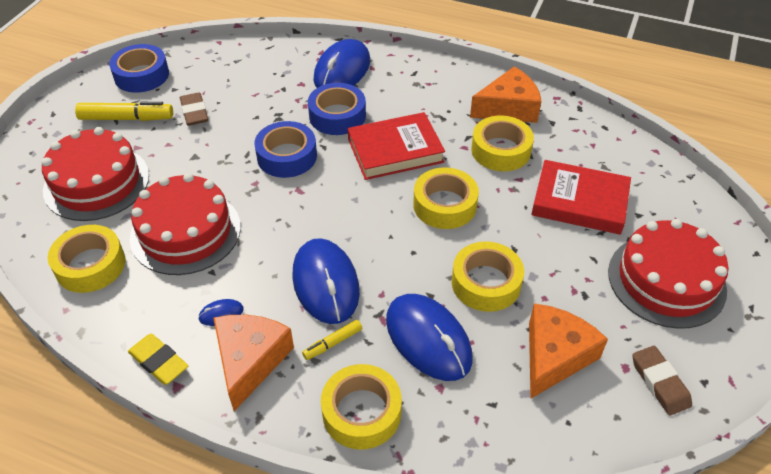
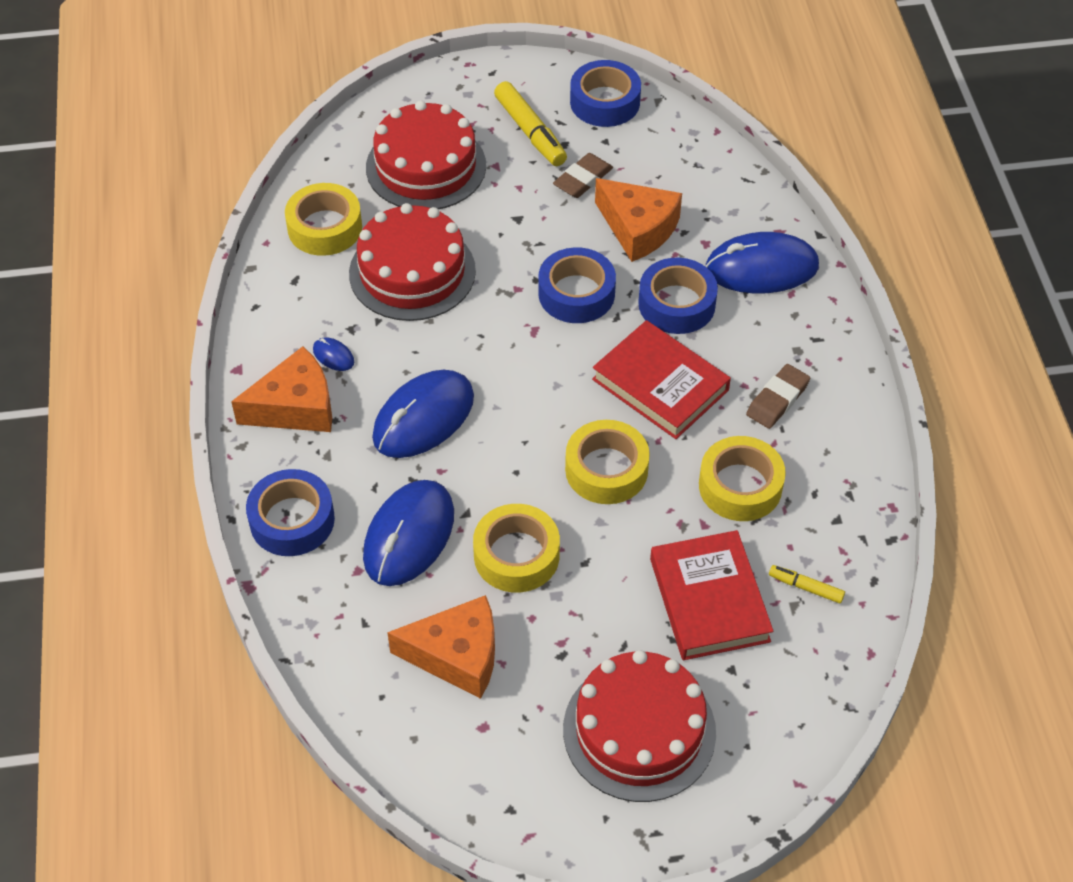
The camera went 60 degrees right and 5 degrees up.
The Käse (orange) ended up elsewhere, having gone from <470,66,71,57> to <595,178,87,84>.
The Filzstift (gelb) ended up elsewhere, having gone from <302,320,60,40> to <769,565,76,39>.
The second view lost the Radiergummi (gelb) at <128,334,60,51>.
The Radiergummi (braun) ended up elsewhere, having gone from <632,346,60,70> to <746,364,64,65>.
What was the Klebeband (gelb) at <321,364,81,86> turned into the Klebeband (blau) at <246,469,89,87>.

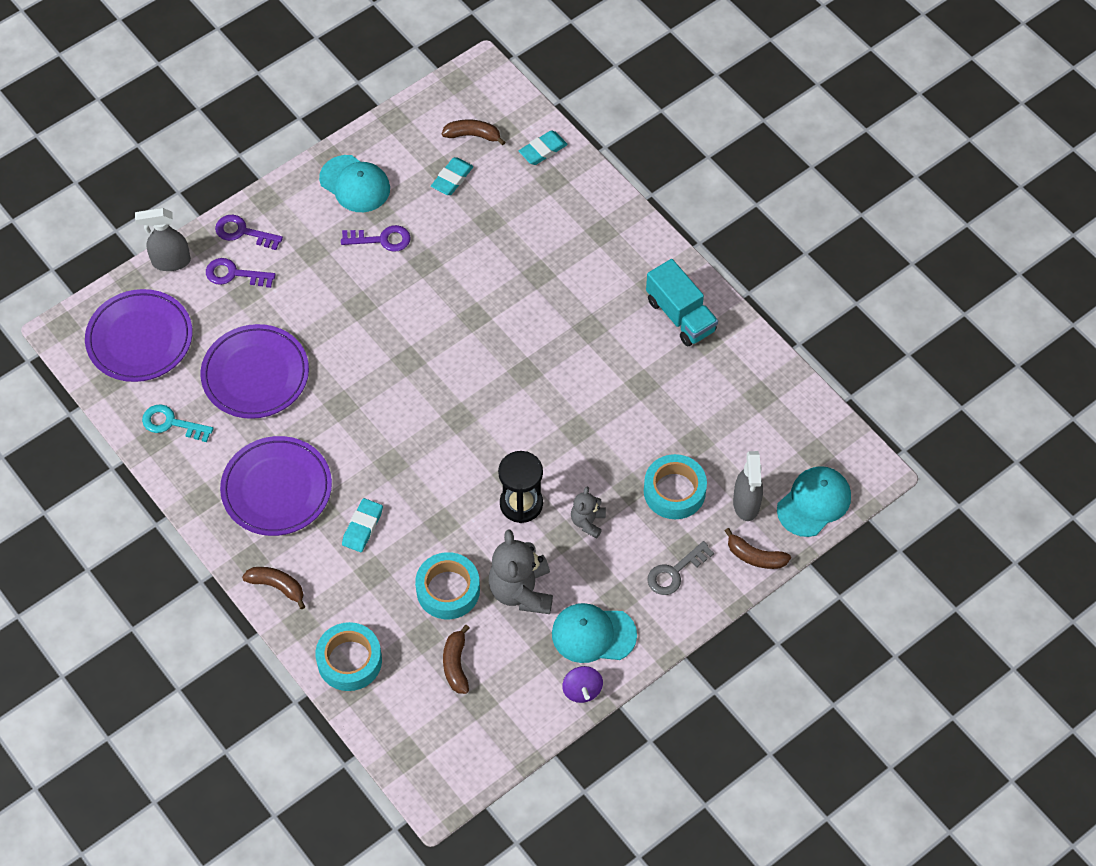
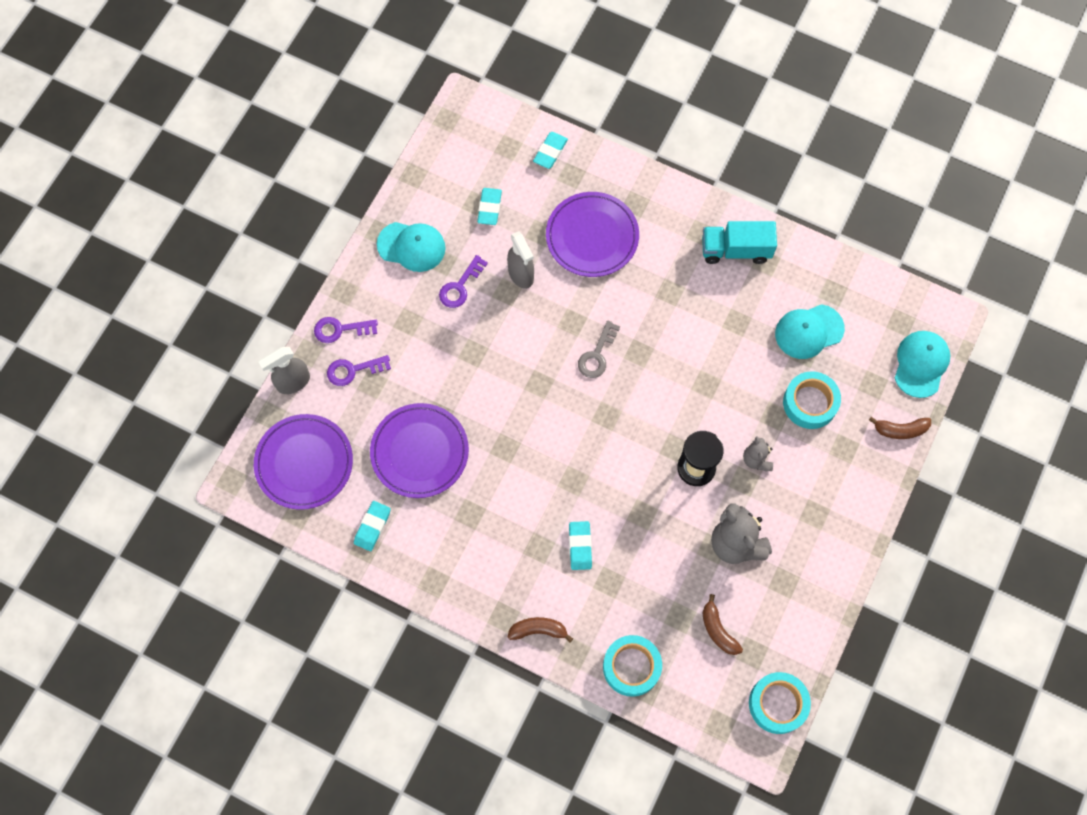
The camera went 25 degrees left and 10 degrees up.
The second view lost the Banane (braun) at <442,120,63,25>.
The Schlüssel (lila) at <341,225,70,27> ended up facing another way, 150 degrees clockwise from before.
The Lastwagen (türkis) at <646,259,72,87> ended up facing another way, 150 degrees clockwise from before.
Where the Schlüssel (türkis) stood at <142,404,71,38>, the Radiergummi (türkis) came to stand at <354,501,37,50>.
The Teller (lila) ended up elsewhere, having gone from <220,436,112,100> to <546,192,93,85>.
The Sprühflasche (grau) ended up elsewhere, having gone from <733,451,30,70> to <507,231,27,58>.
The Schlüssel (grau) ended up elsewhere, having gone from <647,541,67,54> to <578,320,42,58>.
The Klebeband (türkis) ended up elsewhere, having gone from <415,552,65,67> to <749,672,62,62>.
The Kappe (türkis) ended up elsewhere, having gone from <552,603,85,60> to <775,304,70,55>.
The second view lost the Kreisel (lila) at <562,666,41,37>.

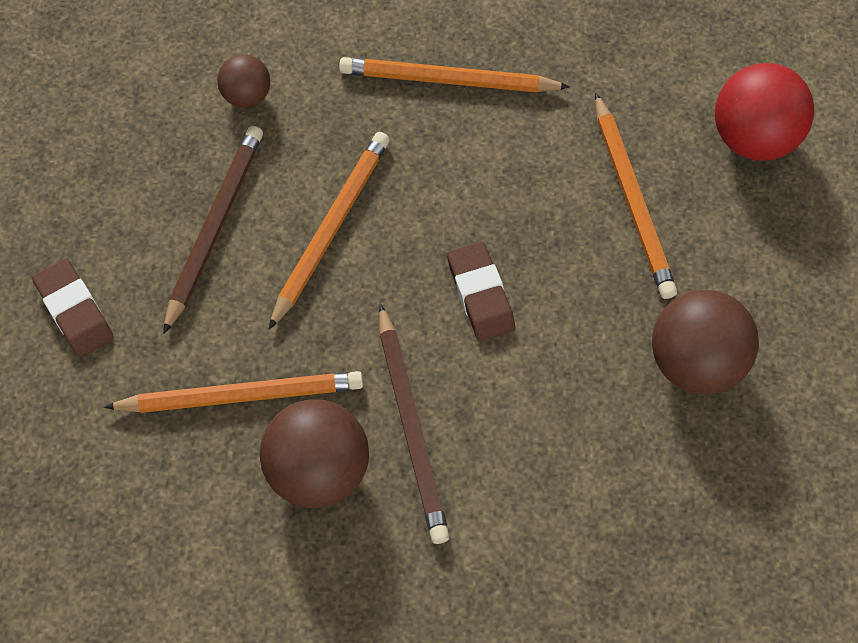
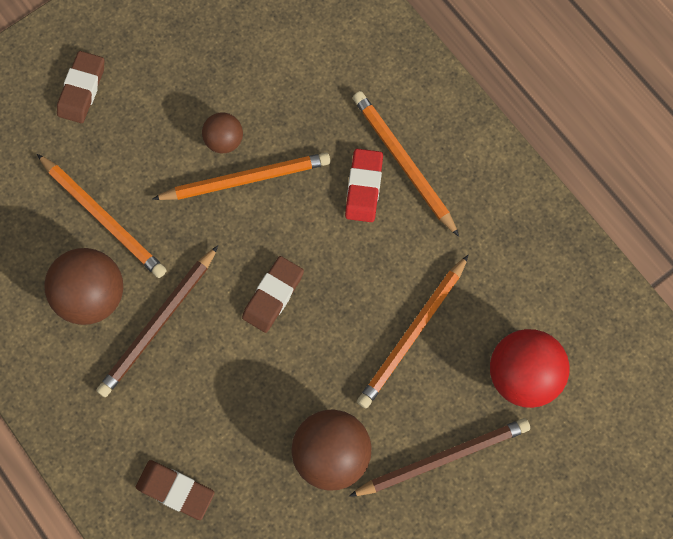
The camera went 50 degrees right and 10 degrees up.
The Ball (braun) ended up elsewhere, having gone from <217,54,53,54> to <202,113,41,40>.
The Bleistift (braun) ended up elsewhere, having gone from <163,126,100,208> to <349,418,181,79>.
The second view gained the Radiergummi (rot) at <345,149,38,73>.
The second view gained the Radiergummi (braun) at <136,460,79,60>.

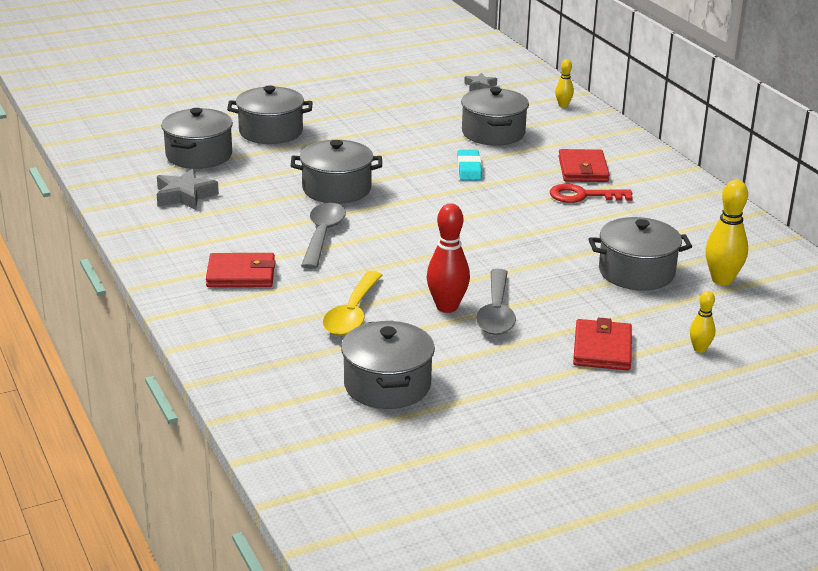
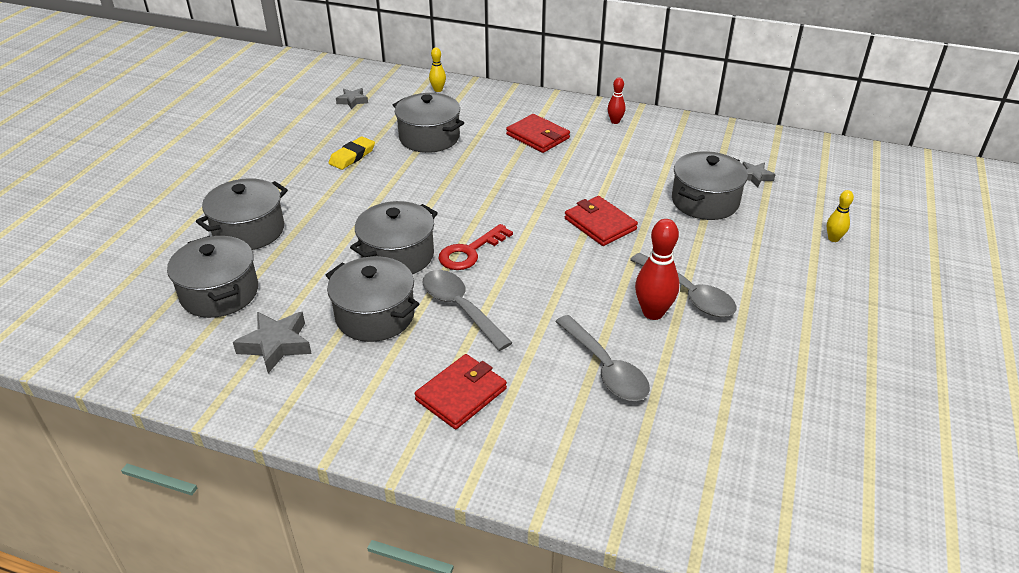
The camera went 45 degrees left and 10 degrees up.
The second view lost the Radiergummi (türkis) at <457,150,25,31>.
Where the Bowlingkegel (gelb) stood at <705,180,43,106>, the Stern (grau) came to stand at <743,162,33,25>.
The Schlüssel (rot) ended up elsewhere, having gone from <550,184,82,19> to <439,224,74,46>.
What was the Löffel (gelb) at <323,271,59,65> turned into the Löffel (grau) at <555,315,95,86>.
The Geldbörse (rot) ended up elsewhere, having gone from <573,318,59,52> to <565,196,73,50>.
The Kochtopf (grau) ended up elsewhere, having gone from <341,321,94,88> to <326,256,93,86>.
The second view gained the Bowlingkegel (rot) at <608,78,18,46>.
The second view gained the Radiergummi (gelb) at <329,136,46,34>.

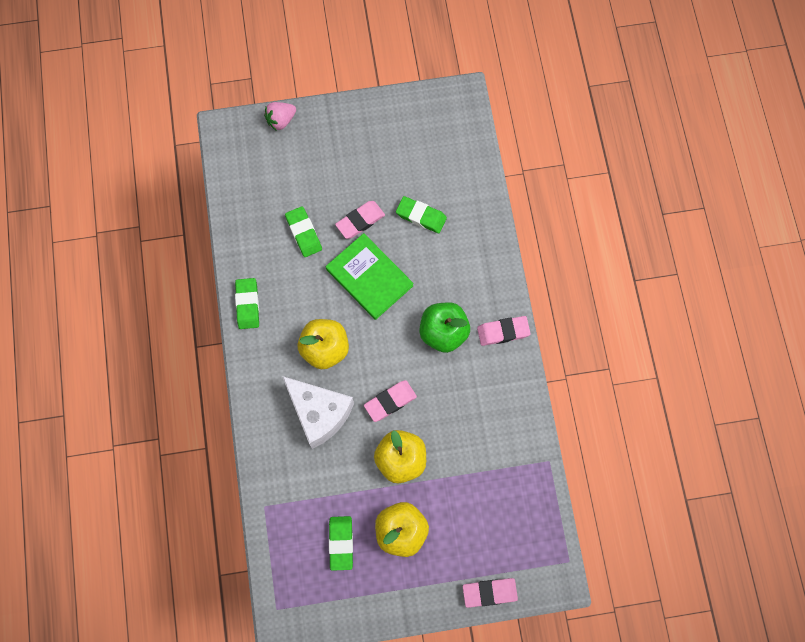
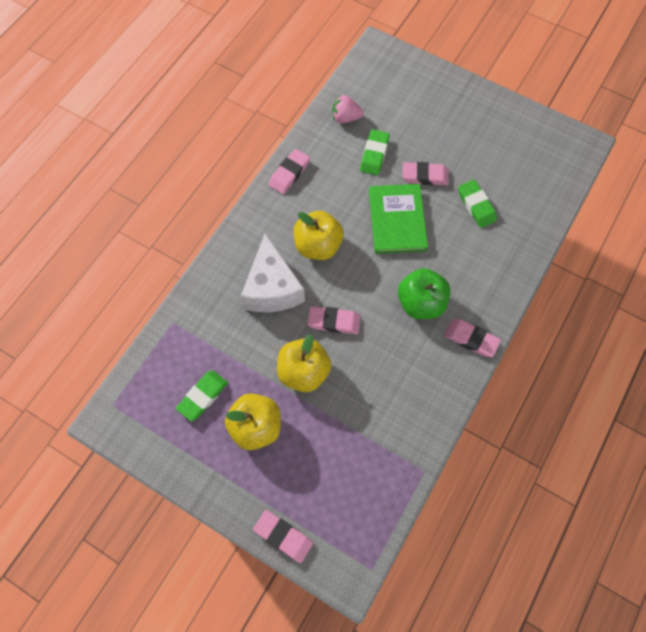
The camera went 40 degrees right and 5 degrees down.
The Erdbeere (rosa) ended up elsewhere, having gone from <264,102,32,29> to <332,95,32,28>.
What was the Radiergummi (grün) at <235,278,24,51> turned into the Radiergummi (rosa) at <269,149,41,45>.

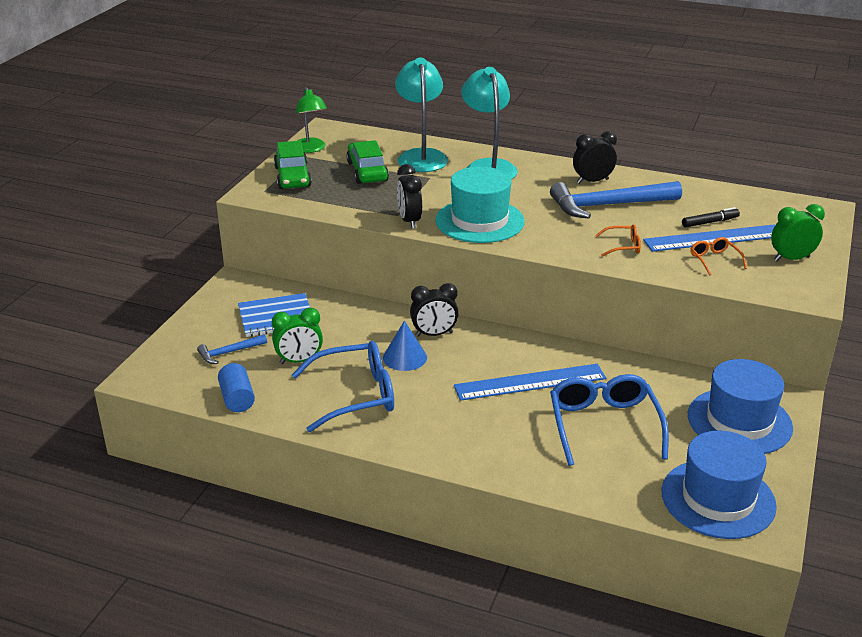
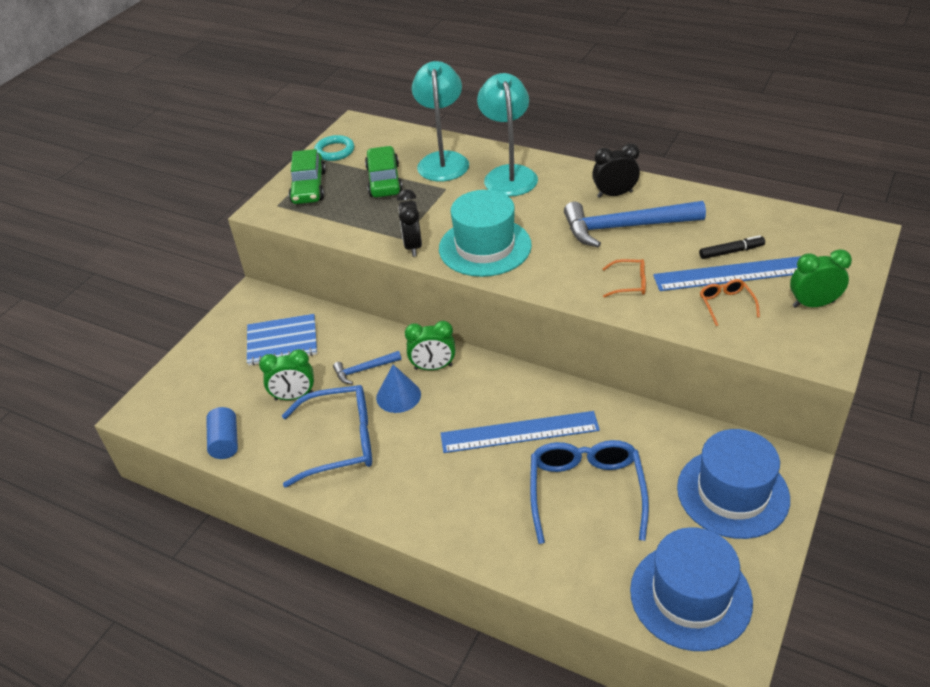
The camera went 10 degrees right and 10 degrees up.
Where the Lampe (grün) stood at <296,87,31,66>, the Ring (türkis) came to stand at <314,135,40,26>.
What was the Wecker (schwarz) at <410,283,49,54> turned into the Wecker (grün) at <405,321,50,49>.
The Hammer (blau) ended up elsewhere, having gone from <197,334,70,30> to <333,351,68,33>.

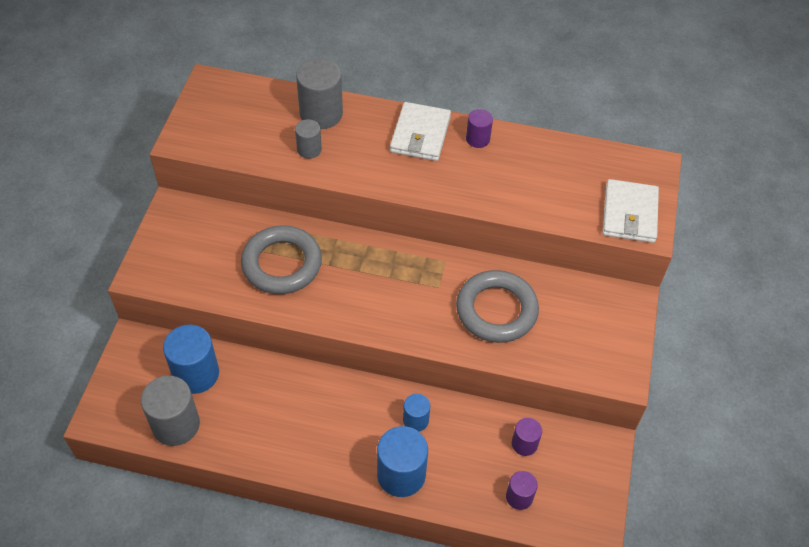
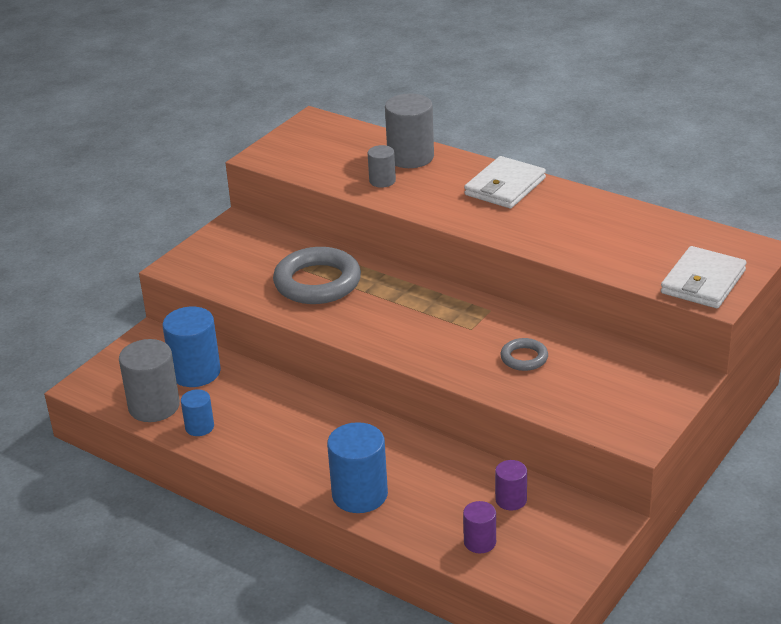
The camera went 25 degrees right and 20 degrees down.
The second view lost the Vollzylinder (lila) at <466,109,27,39>.
The size of the Ring (grau) at <456,270,83,73> changed by a factor of 0.50.
The Vollzylinder (blau) ended up elsewhere, having gone from <403,394,27,38> to <181,389,33,47>.

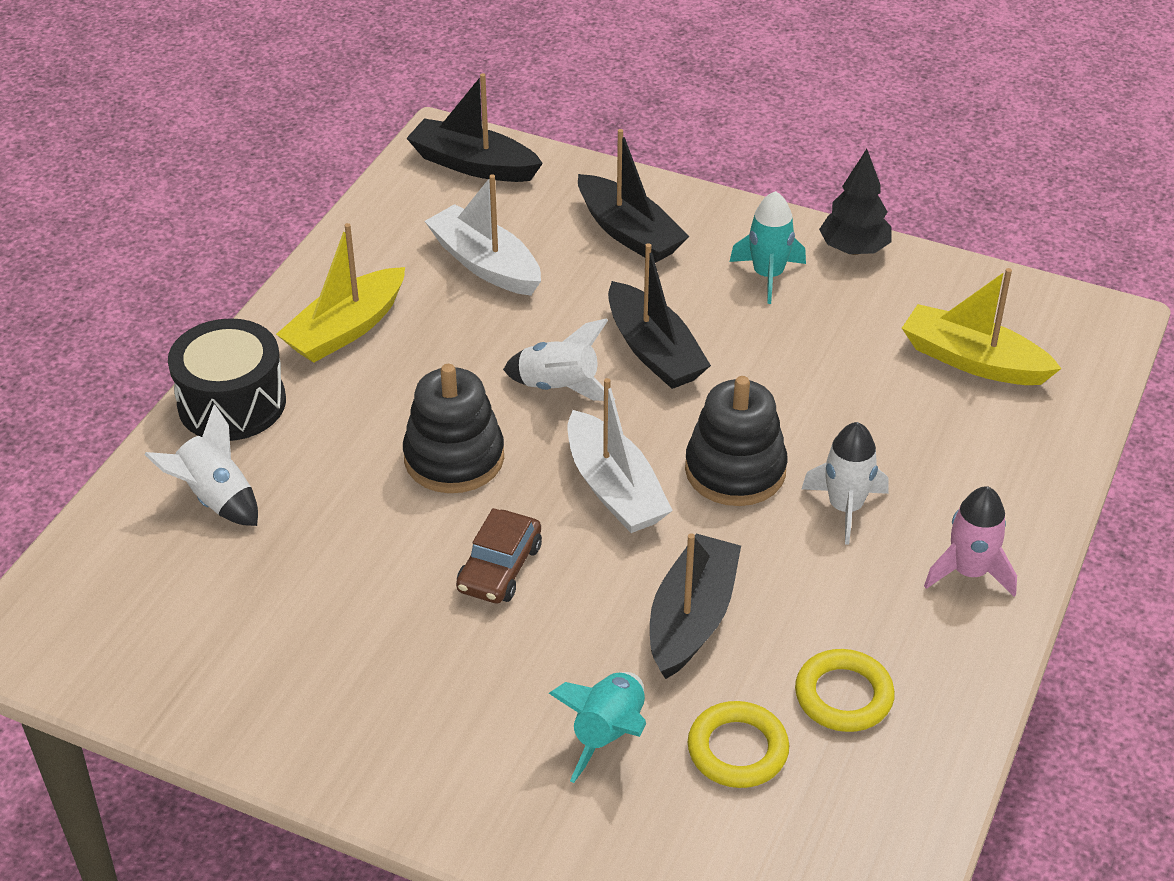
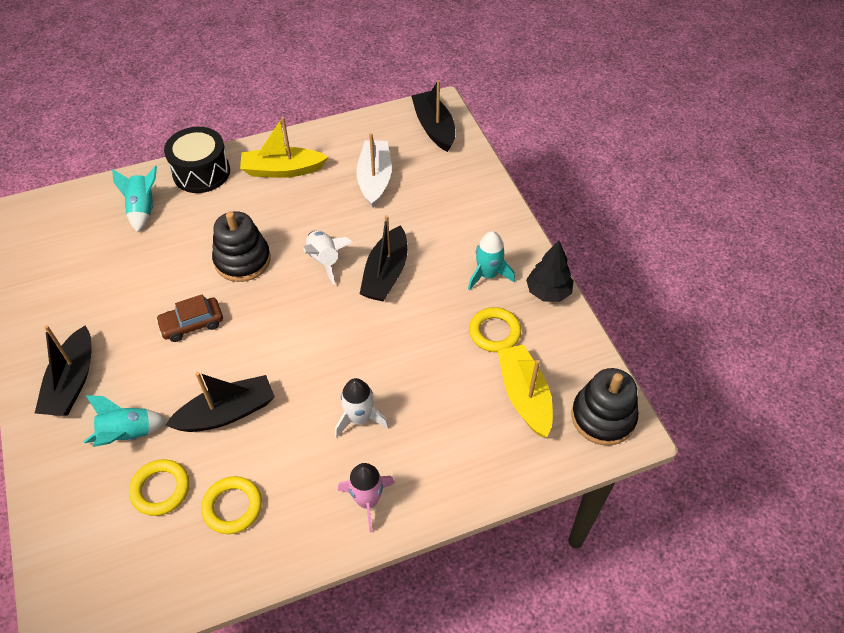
The camera went 45 degrees right and 10 degrees up.
The Boot (schwarz) ended up elsewhere, having gone from <578,129,111,134> to <35,325,56,91>.
The Stapelspielzeug (schwarz) ended up elsewhere, having gone from <685,376,103,130> to <572,368,66,78>.
The second view lost the Boot (weiß) at <568,378,105,155>.
What was the Rakete (weiß) at <144,405,114,121> turned into the Rakete (türkis) at <112,166,45,66>.
The second view gained the Ring (gelb) at <469,307,52,45>.

